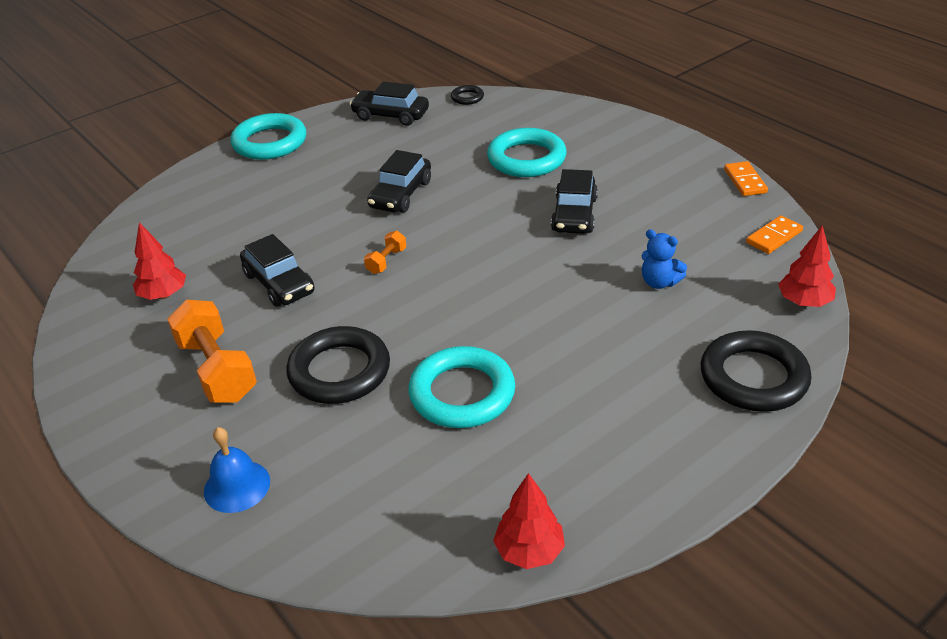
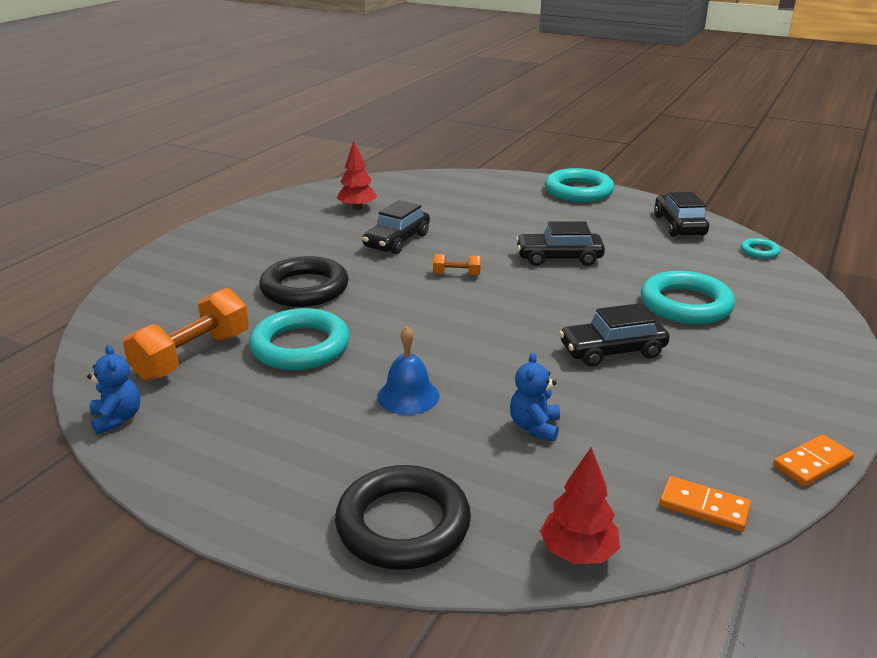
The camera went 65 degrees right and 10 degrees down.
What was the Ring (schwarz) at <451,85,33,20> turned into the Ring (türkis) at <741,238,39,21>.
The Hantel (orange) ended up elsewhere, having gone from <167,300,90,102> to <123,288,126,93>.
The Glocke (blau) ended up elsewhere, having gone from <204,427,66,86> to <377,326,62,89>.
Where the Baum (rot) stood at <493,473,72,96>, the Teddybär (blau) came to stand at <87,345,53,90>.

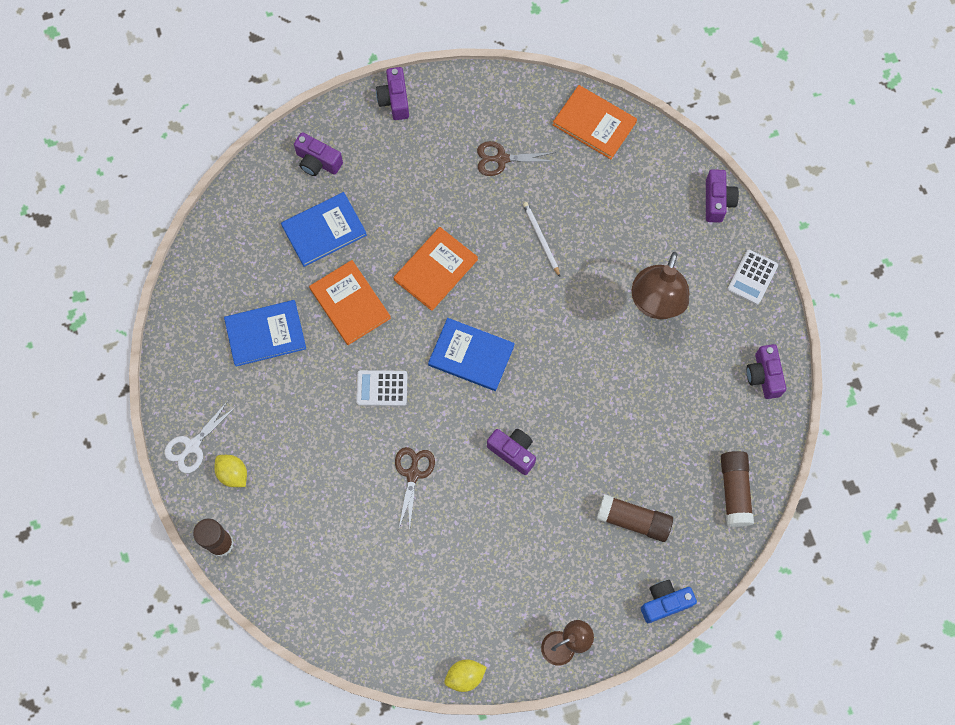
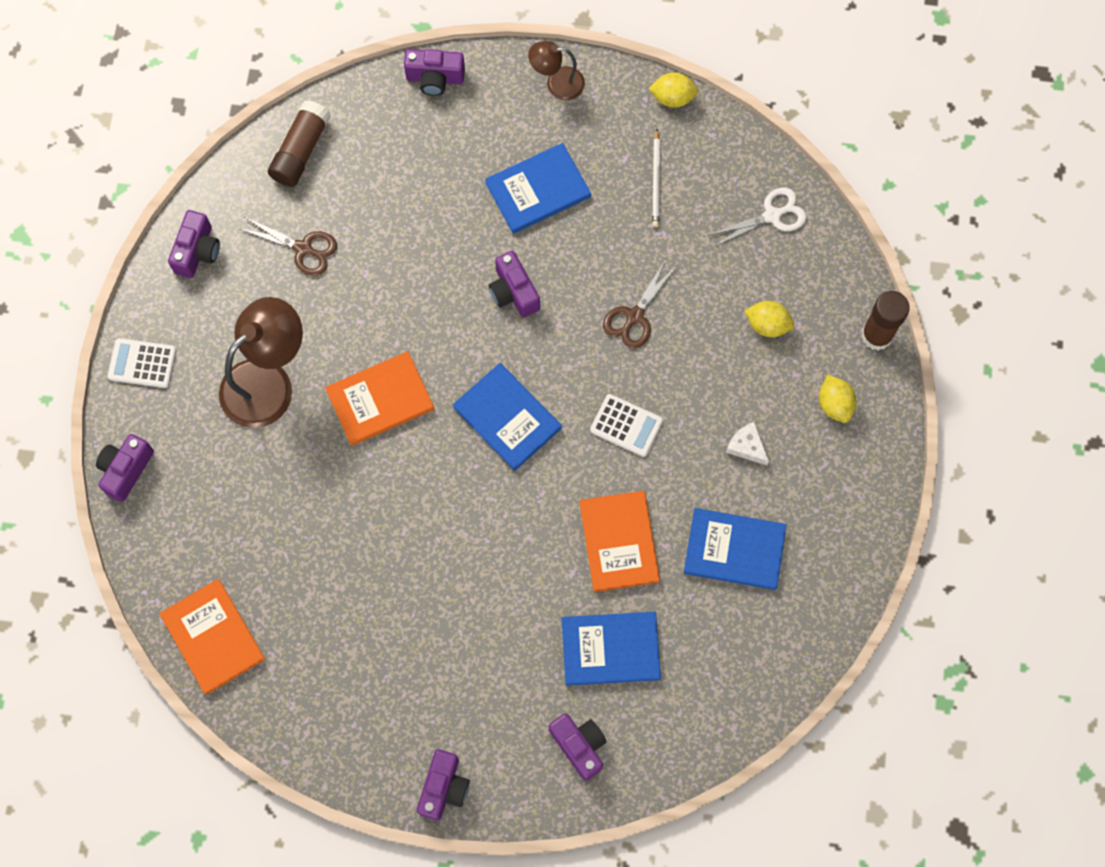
The camera went 155 degrees left and 0 degrees up.
The Schere (braun) ended up elsewhere, having gone from <477,141,79,35> to <238,217,99,59>.
The Bleistift (weiß) ended up elsewhere, having gone from <523,202,37,75> to <652,129,8,98>.
The Buch (orange) ended up elsewhere, having gone from <393,227,85,84> to <325,351,109,95>.
The Taschenrechner (weiß) at <728,250,50,55> ended up facing another way, 135 degrees counterclockwise from before.
The Schere (weiß) ended up elsewhere, having gone from <165,401,71,72> to <709,188,98,59>.
The second view lost the Klebestift (braun) at <596,494,77,48>.
What was the Kamera (blau) at <641,580,56,43> turned into the Kamera (lila) at <404,49,61,47>.
The second view gained the Buch (blau) at <485,143,106,91>.
The second view gained the Zitrone (gelb) at <744,301,50,36>.
The second view gained the Käse (weiß) at <726,422,43,43>.

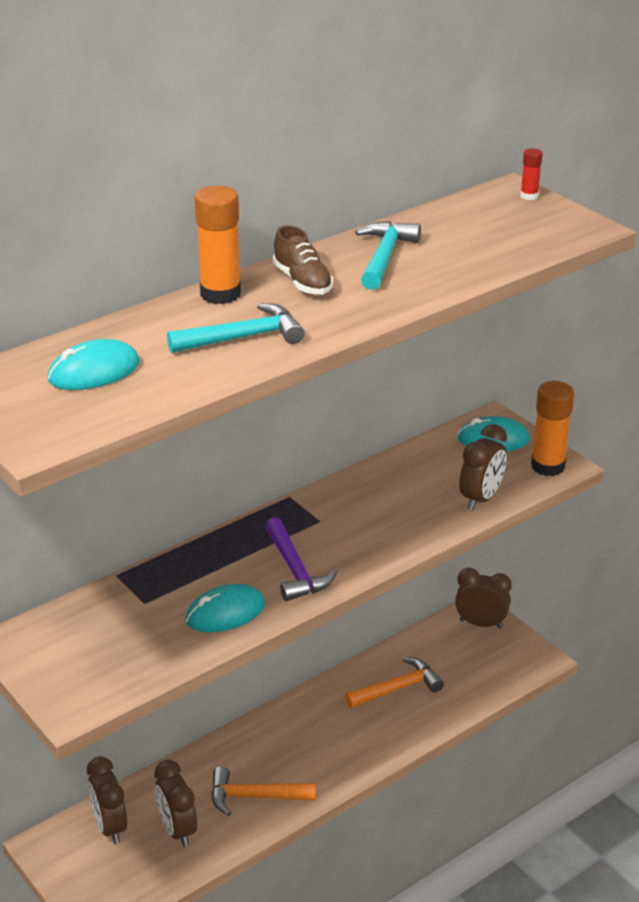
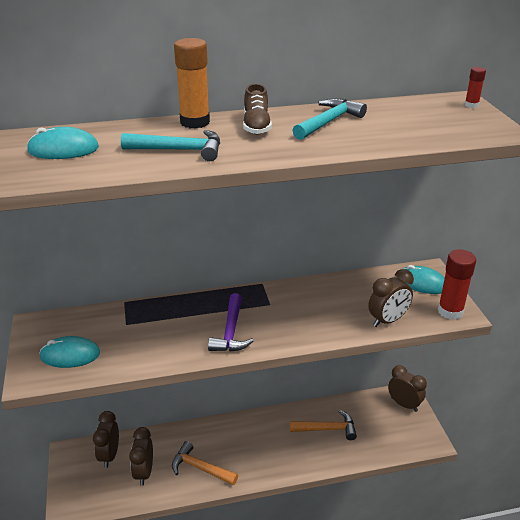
The camera went 25 degrees right and 0 degrees up.
What was the Klebestift (orange) at <531,381,43,95> turned into the Klebestift (rot) at <438,249,38,71>.
The Computermaus (türkis) ended up elsewhere, having gone from <185,584,80,48> to <39,336,61,32>.

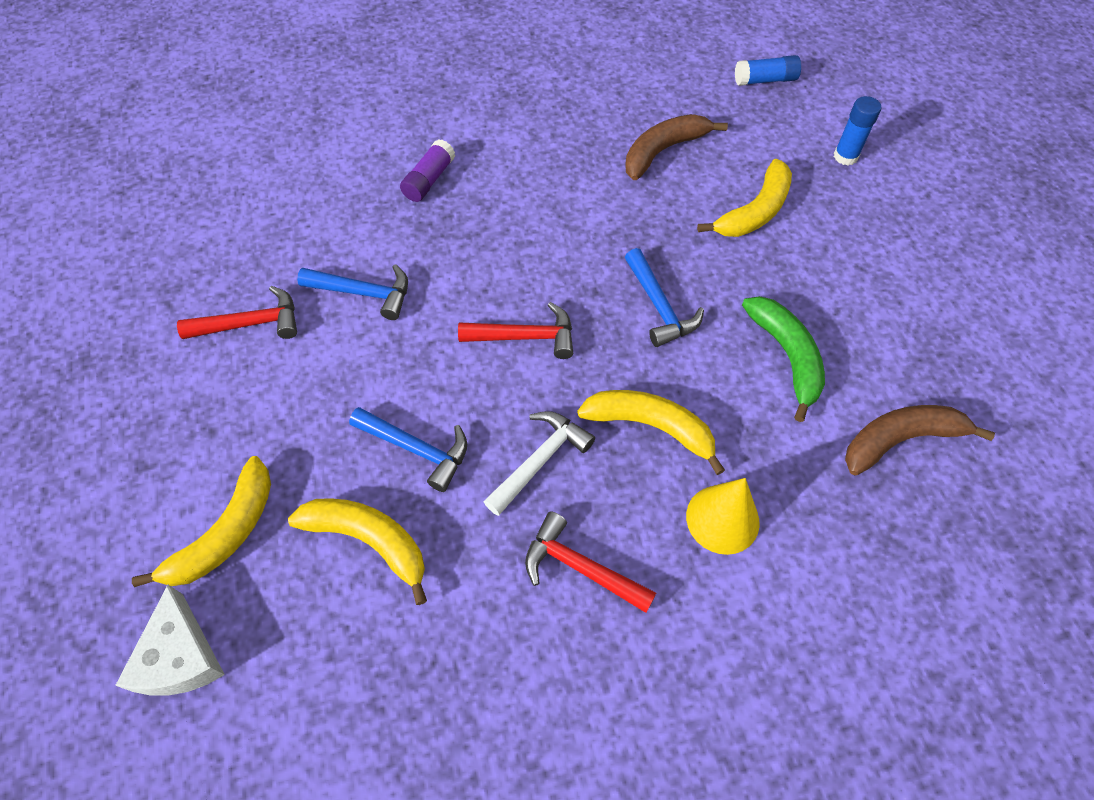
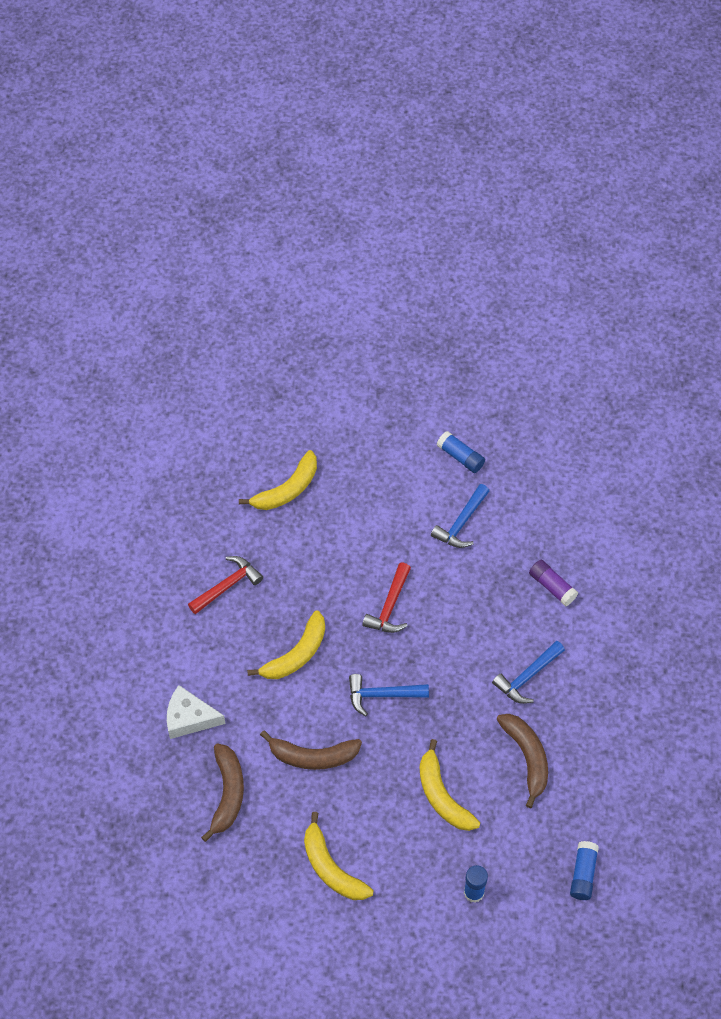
The camera went 110 degrees right and 0 degrees up.
Where the Hammer (rot) stood at <177,286,120,53>, the Klebestift (blau) came to stand at <437,431,48,42>.
What was the Banane (grün) at <742,296,83,126> turned into the Banane (braun) at <260,730,102,40>.
The Hammer (blau) ended up elsewhere, having gone from <349,407,118,85> to <492,641,73,63>.
The second view lost the Hammer (weiß) at <483,411,112,105>.
The Banane (gelb) ended up elsewhere, having gone from <132,456,139,131> to <304,812,69,88>.
The second view lost the Kegel (gelb) at <686,478,74,77>.
The Käse (weiß) ended up elsewhere, having gone from <115,585,110,111> to <167,685,58,54>.

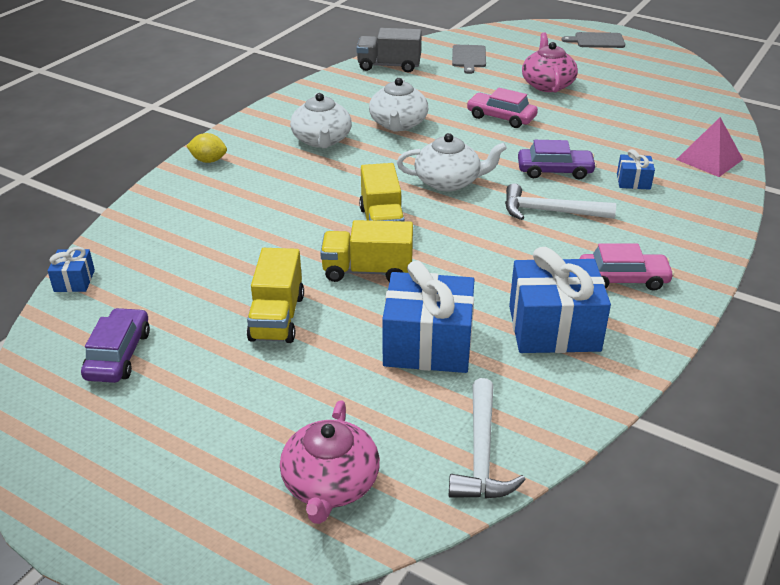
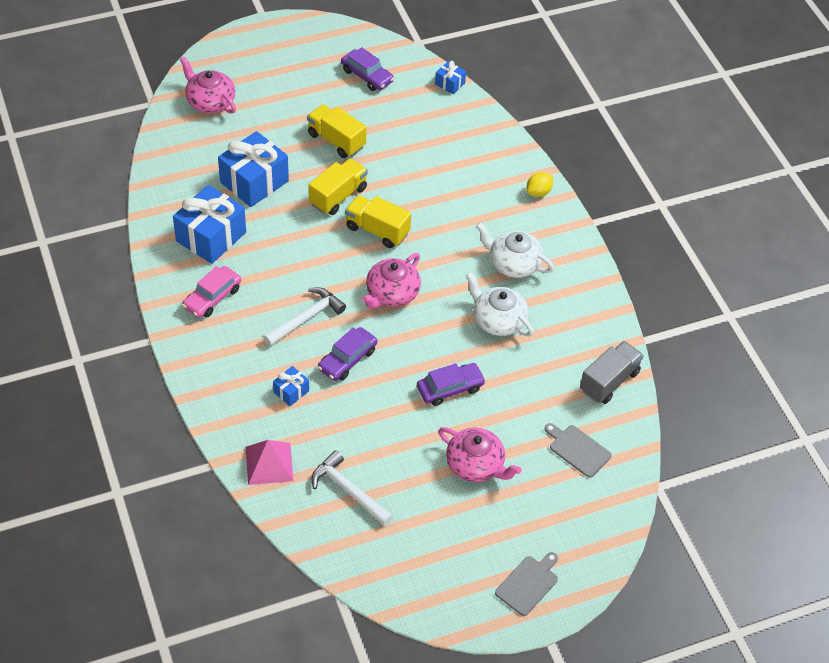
The camera went 125 degrees right and 15 degrees up.
What was the Auto (rosa) at <466,88,72,40> turned into the Auto (lila) at <417,363,69,43>.
What was the Teekanne (weiß) at <397,133,110,59> turned into the Teekanne (rosa) at <362,253,59,56>.
The Hammer (weiß) ended up elsewhere, having gone from <449,378,77,121> to <311,450,82,76>.

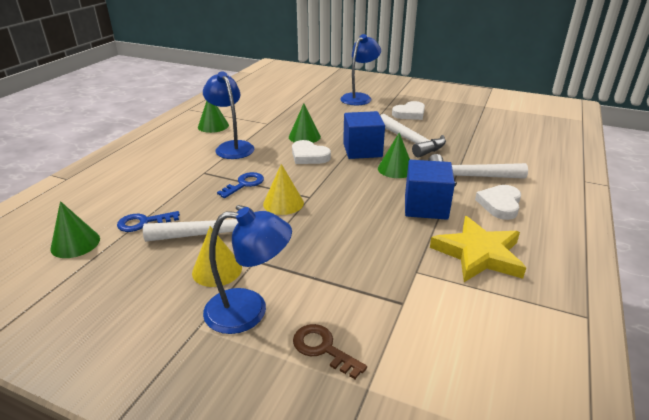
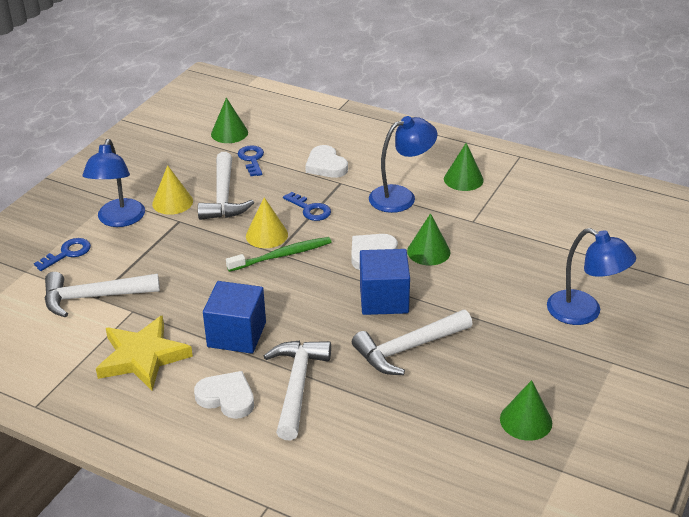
The camera went 95 degrees right and 5 degrees up.
The Herz (weiß) ended up elsewhere, having gone from <392,101,33,19> to <305,145,43,33>.
The Kegel (grün) ended up elsewhere, having gone from <378,133,32,45> to <500,380,52,61>.
What was the Schlüssel (braun) at <293,324,74,55> turned into the Schlüssel (blau) at <34,238,57,33>.
The second view gained the Zahnbürste (grün) at <226,237,106,35>.
The second view gained the Hammer (weiß) at <45,272,115,46>.

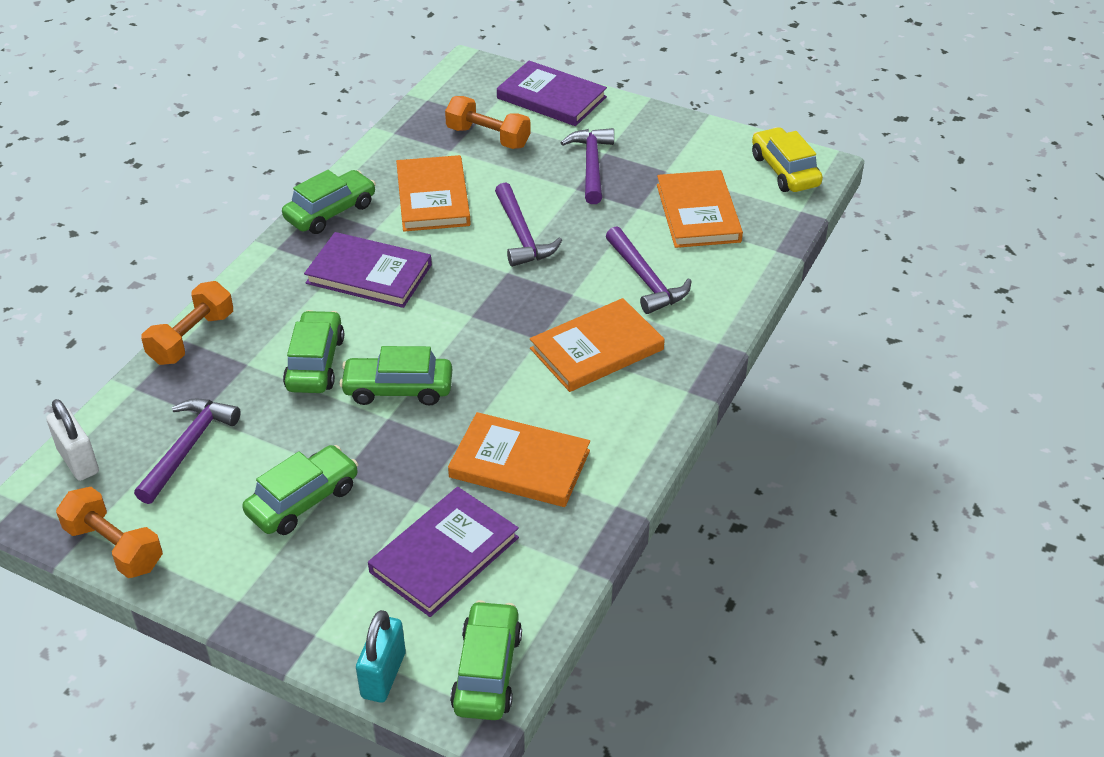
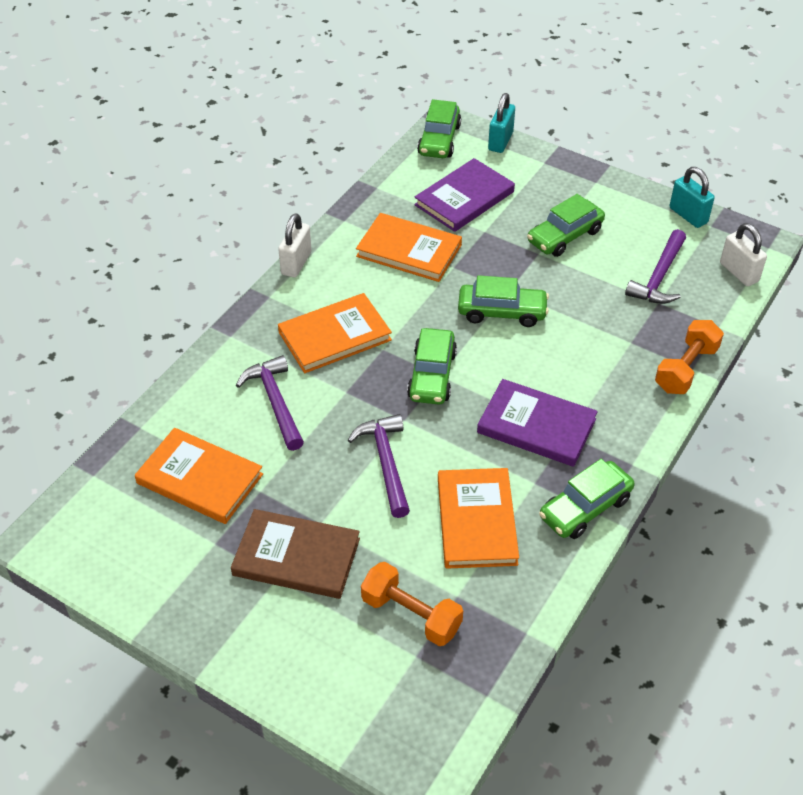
The camera went 175 degrees left and 5 degrees up.
The second view lost the Buch (lila) at <497,61,110,65>.
The second view lost the Auto (gelb) at <752,127,71,65>.
Where the Hammer (lila) stood at <560,128,54,76>, the Buch (braun) came to stand at <231,509,129,90>.
The Buch (orange) at <657,170,86,78> ended up facing another way, 60 degrees counterclockwise from before.
The Auto (grün) ended up elsewhere, having gone from <283,310,61,83> to <407,328,50,76>.
Where the Hantel (orange) stood at <56,487,107,91>, the Vorhängeschloss (türkis) came to stand at <670,167,45,61>.
The second view gained the Vorhängeschloss (weiß) at <278,213,34,64>.

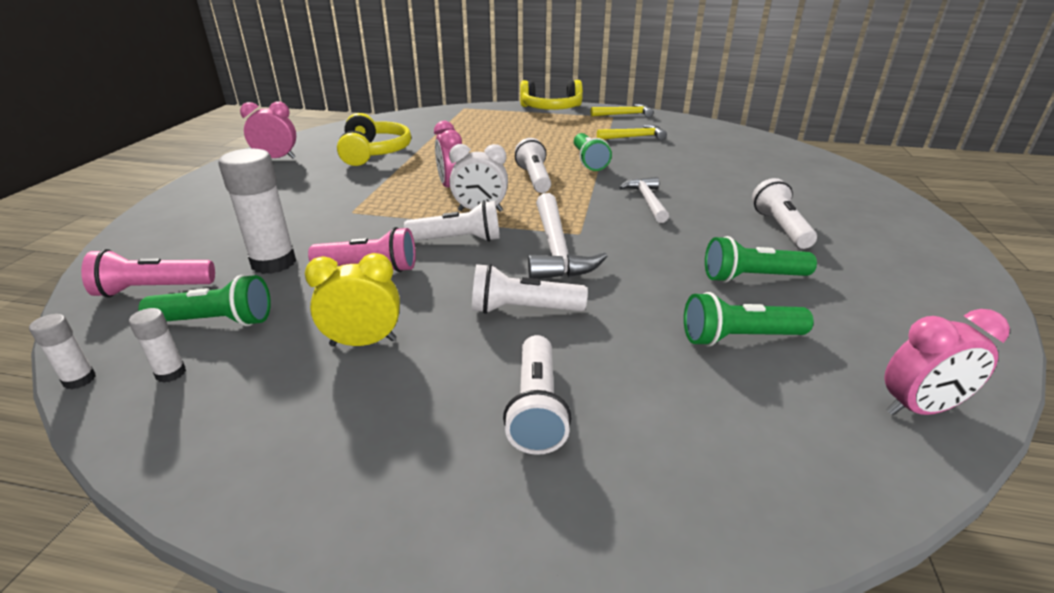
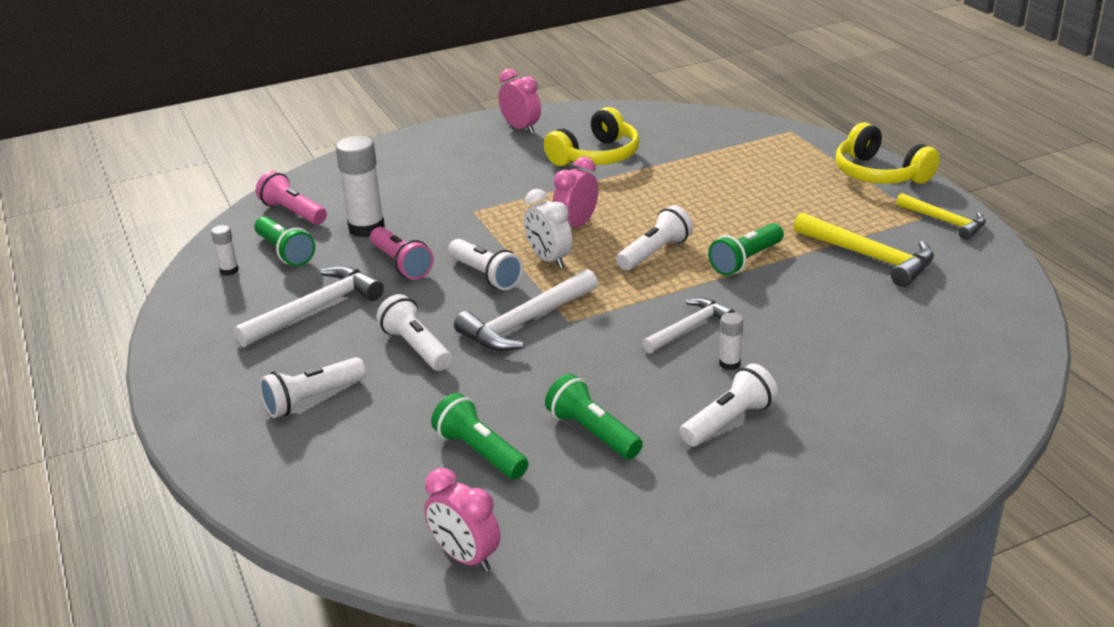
The camera went 55 degrees right and 0 degrees up.
The size of the Hammer (gelb) at <597,125,70,15> changed by a factor of 1.52.
Where the Wecker (gelb) stood at <305,253,95,93>, the Hammer (weiß) came to stand at <233,266,151,81>.
The Klebestift (weiß) ended up elsewhere, having gone from <29,314,67,75> to <719,313,24,57>.

